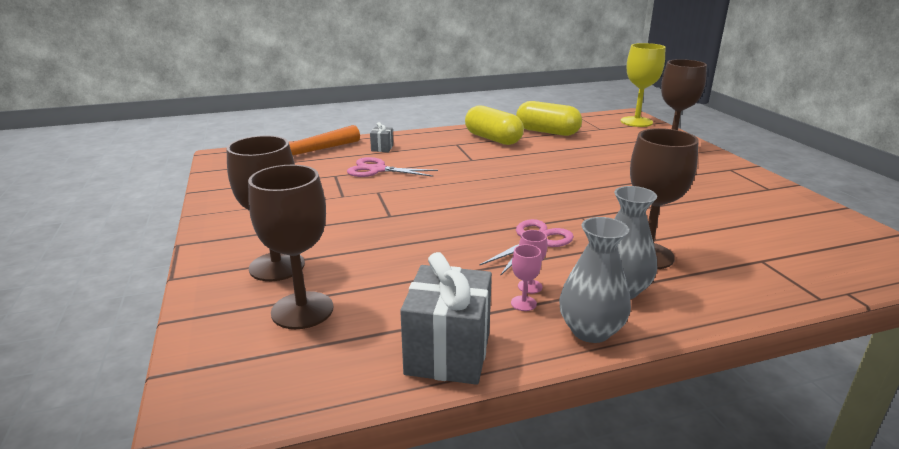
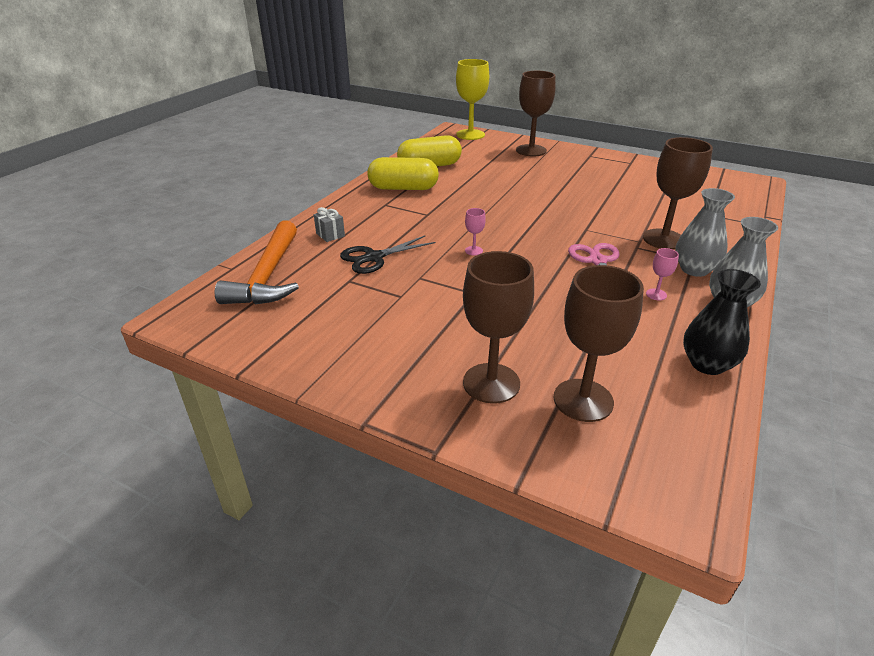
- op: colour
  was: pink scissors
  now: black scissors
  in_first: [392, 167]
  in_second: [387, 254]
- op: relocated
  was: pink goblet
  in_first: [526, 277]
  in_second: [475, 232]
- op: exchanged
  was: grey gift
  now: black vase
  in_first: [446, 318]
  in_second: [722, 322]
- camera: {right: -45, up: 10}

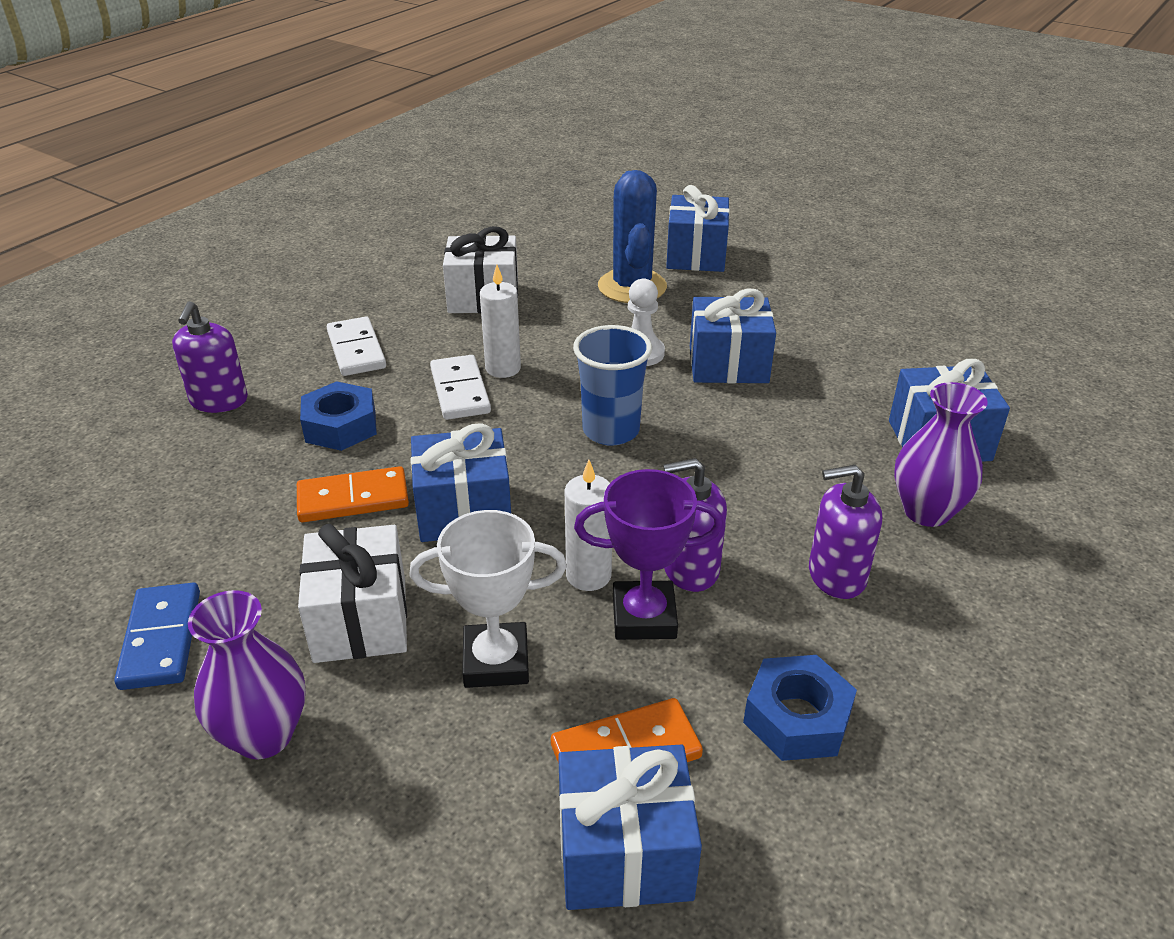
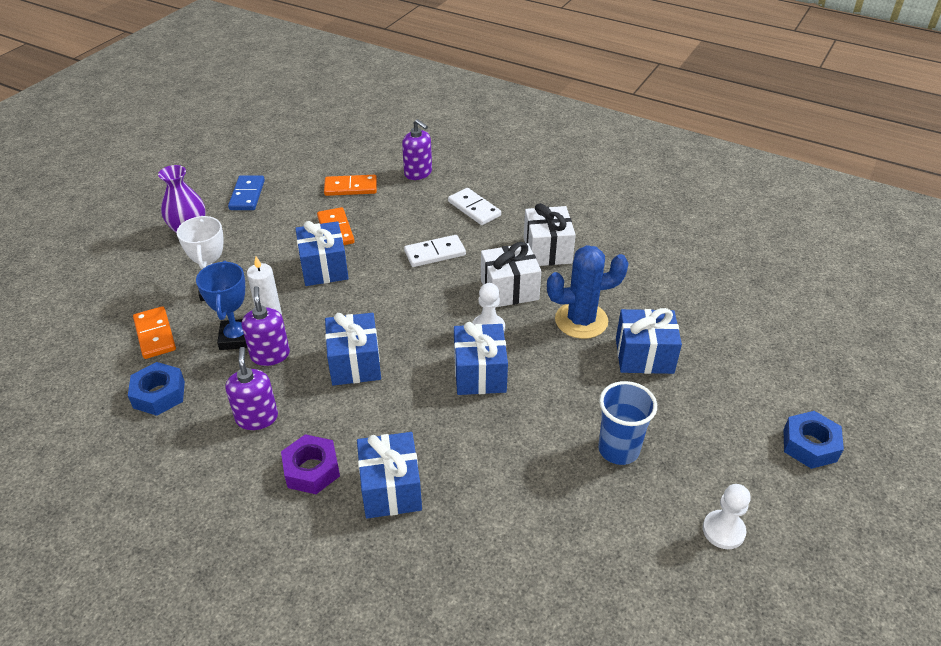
- op: missing
  was: white candle
  in_first: [500, 321]
- op: spun
  was: purple soap dispenser
  in_first: [210, 357]
  in_second: [417, 149]
  clockwise: -135
- op: spun
  was: white domino
  in_first: [356, 346]
  in_second: [474, 206]
  clockwise: 75
- op: relocated
  was: blue cup
  in_first: [612, 385]
  in_second: [627, 423]
- op: relocated
  was: blue nut
  in_first: [338, 416]
  in_second: [813, 440]
- op: exchanged
  was: purple vase
  now: purple nut
  in_first: [941, 454]
  in_second: [310, 464]
- op: colour
  was: purple trophy
  now: blue trophy
  in_first: [649, 554]
  in_second: [221, 305]
- op: relocated
  was: white gift
  in_first: [352, 593]
  in_second: [511, 274]
- op: spun
  was: blue domino
  in_first: [157, 636]
  in_second: [246, 192]
  clockwise: -75
- op: relocated
  was: blue gift
  in_first: [630, 827]
  in_second: [353, 349]
- op: appeared
  now: orange domino
  in_second: [350, 185]
- op: appeared
  now: white pawn
  in_second: [727, 516]
- camera: {right: 85, up: 5}

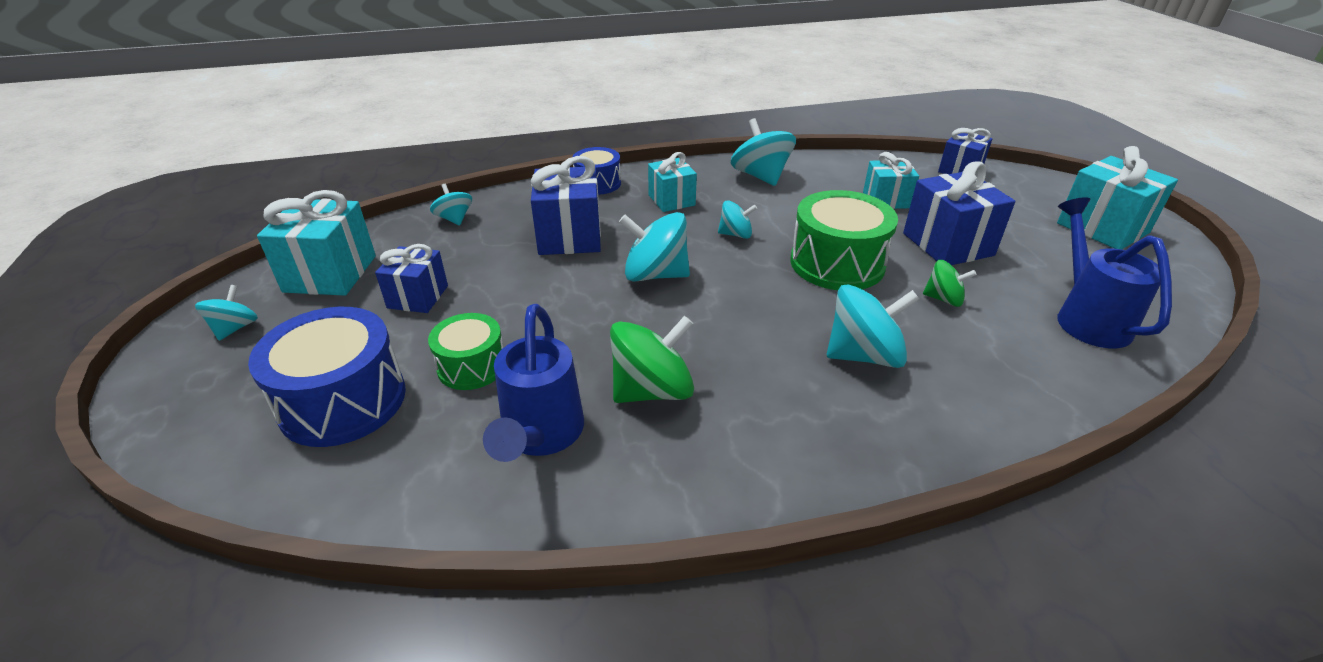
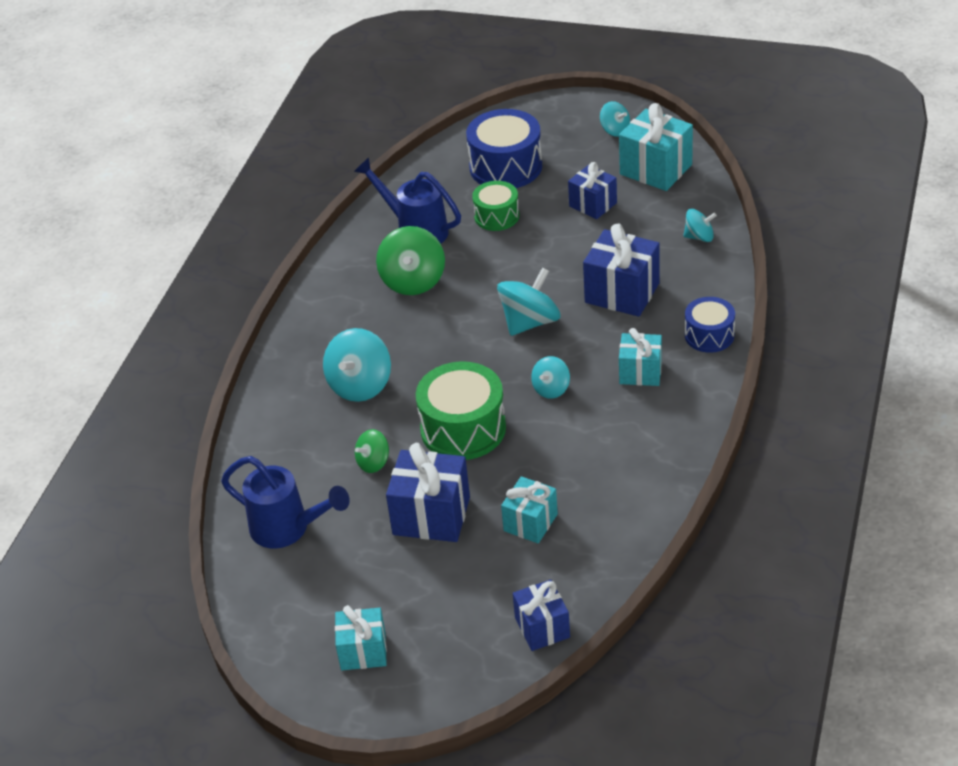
- op: missing
  was: turquoise spinning top
  in_first: [763, 152]
- op: size
  was: turquoise gift
  in_first: [1117, 197]
  in_second: [361, 637]
  ratio: 0.64
- camera: {right: 125, up: 5}

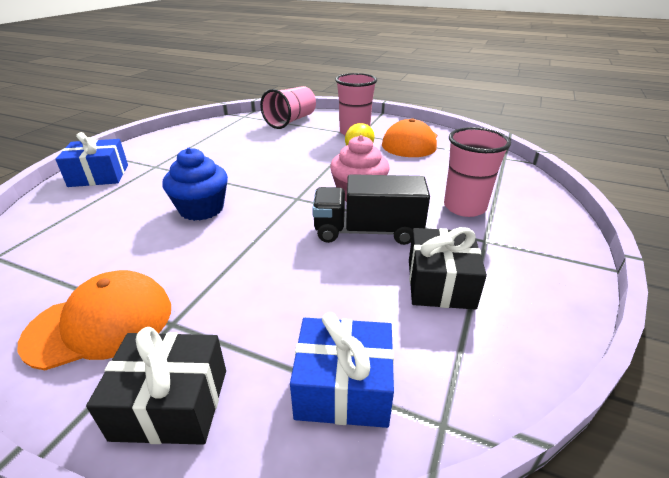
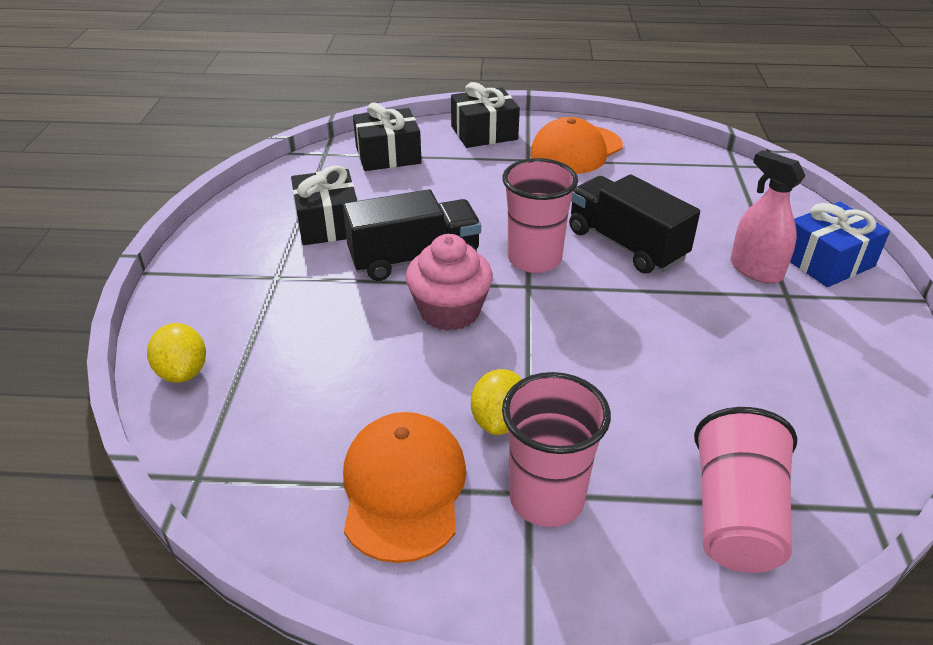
- op: relocated
  was: pink cup
  in_first: [477, 172]
  in_second: [540, 215]
- op: exchanged
  was: blue cupcake
  now: black truck
  in_first: [195, 184]
  in_second: [634, 223]
- op: colour
  was: blue gift
  now: black gift
  in_first: [342, 370]
  in_second: [387, 137]
- op: appeared
  now: pink spray bottle
  in_second: [767, 217]
- op: appeared
  now: yellow lemon
  in_second: [176, 353]
- camera: {right: 160, up: 5}

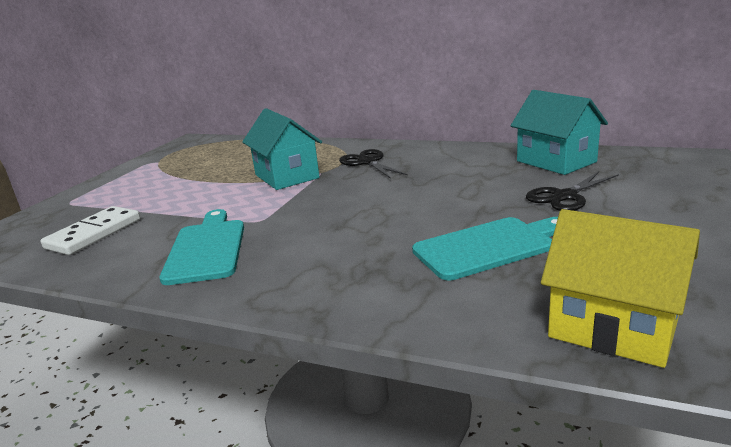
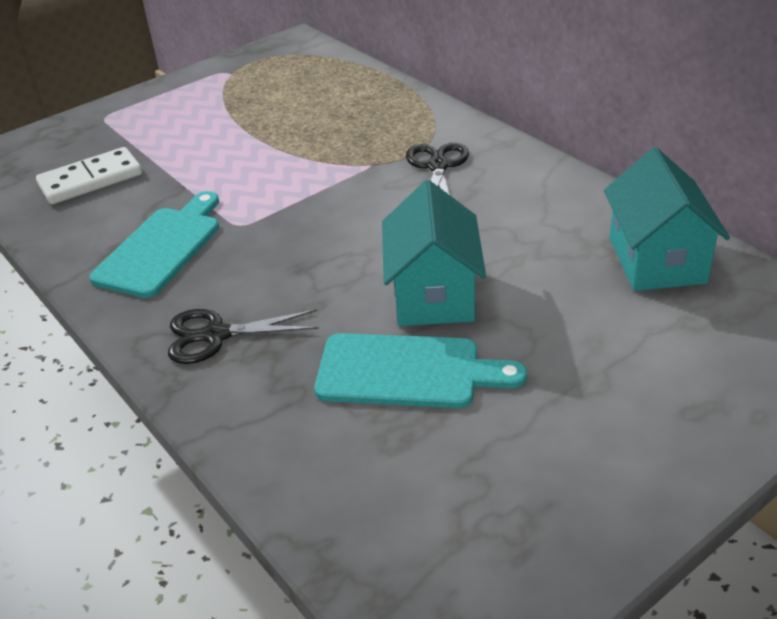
- op: relocated
  was: turquoise house
  in_first: [282, 149]
  in_second: [434, 253]
- op: relocated
  was: black scissors
  in_first: [572, 191]
  in_second: [243, 336]
- op: missing
  was: yellow house
  in_first: [620, 288]
- camera: {right: 30, up: 15}

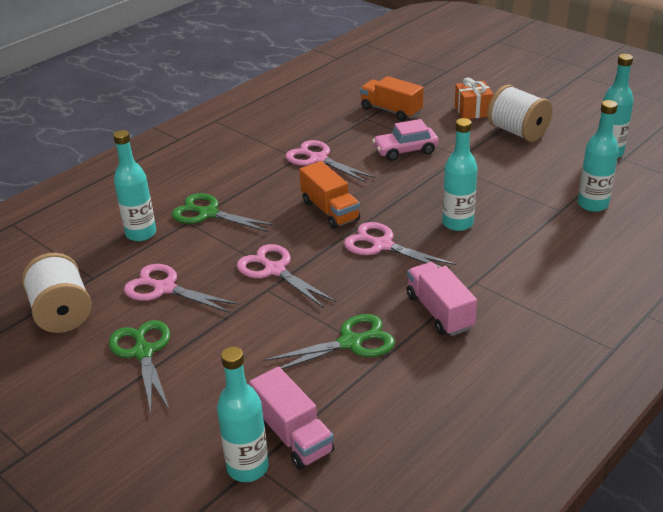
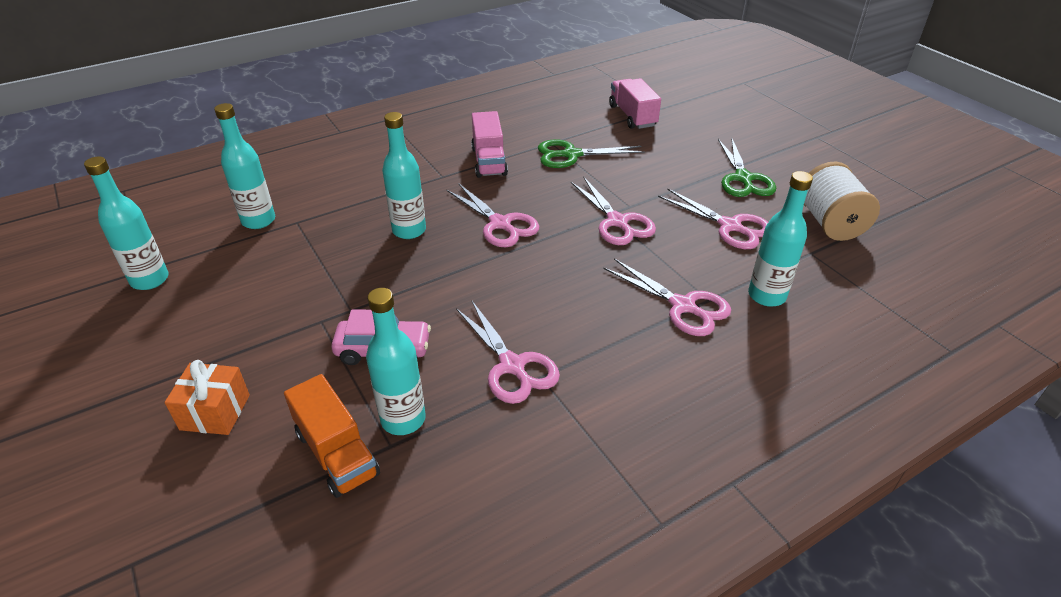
- op: missing
  was: white spool
  in_first: [520, 113]
- op: missing
  was: orange truck
  in_first: [329, 195]
- op: colour
  was: green scissors
  now: pink scissors
  in_first: [223, 212]
  in_second: [667, 297]
- op: relocated
  was: turquoise bottle
  in_first: [243, 414]
  in_second: [396, 361]
- camera: {right: -165, up: 5}

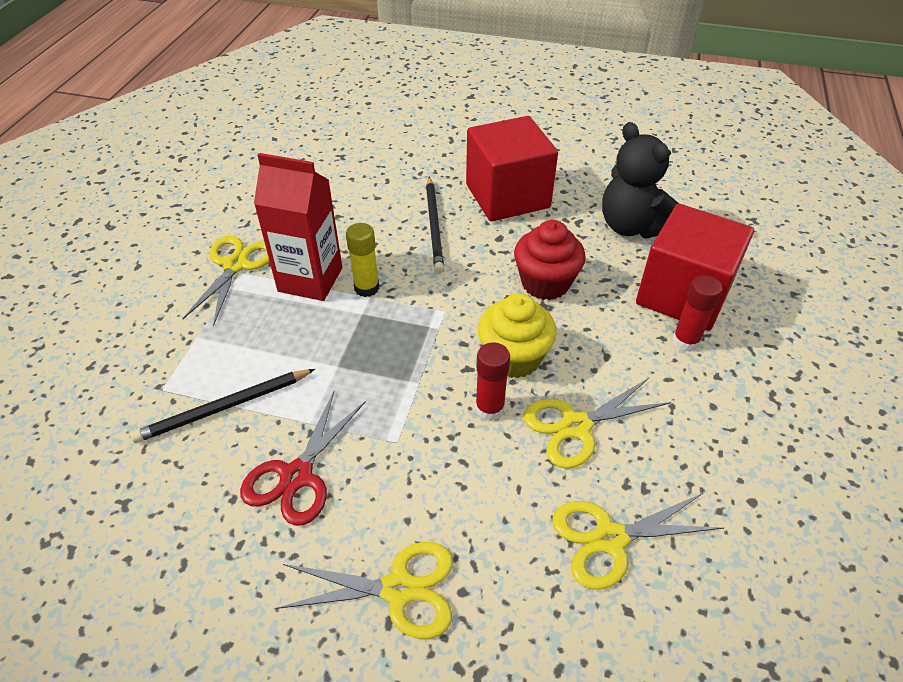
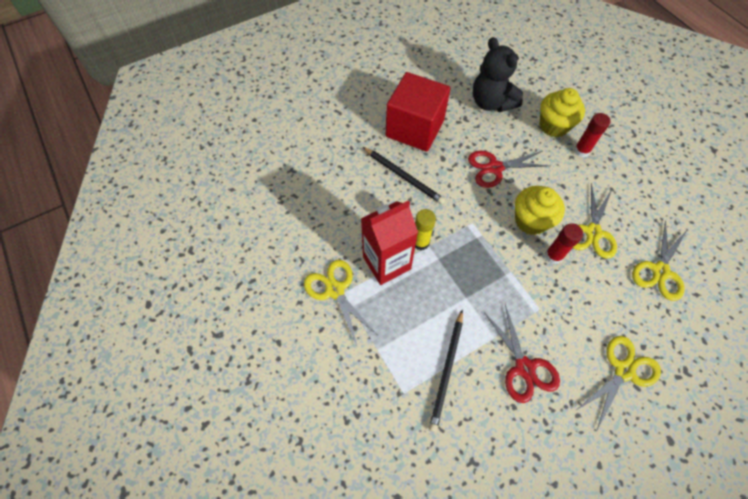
- op: spun
  was: black teddy bear
  in_first: [640, 180]
  in_second: [498, 74]
  clockwise: 45
- op: exchanged
  was: red cube
  now: yellow cupcake
  in_first: [695, 267]
  in_second: [562, 112]
- op: exchanged
  was: red cupcake
  now: red scissors
  in_first: [550, 260]
  in_second: [509, 169]
- camera: {right: -45, up: 15}

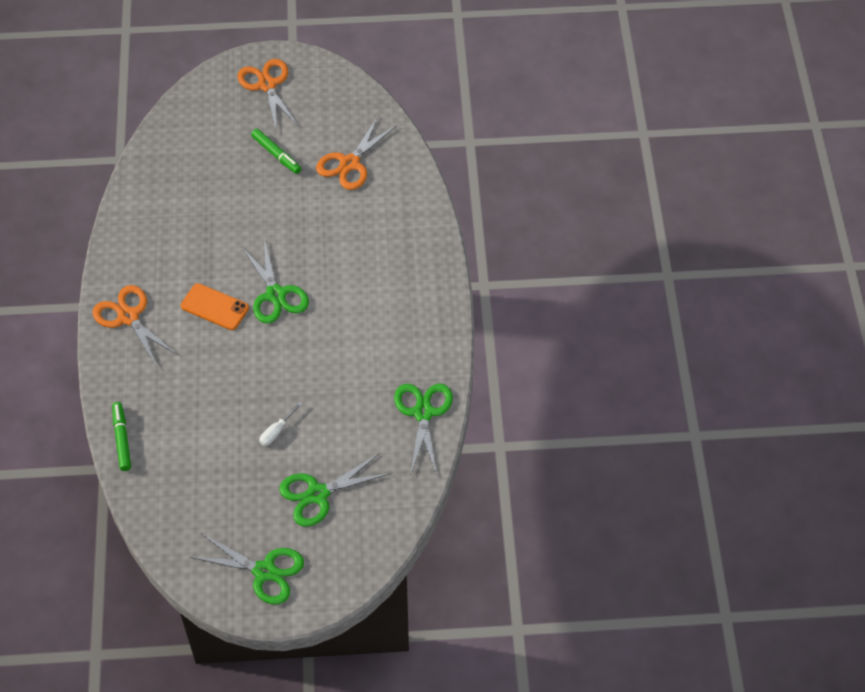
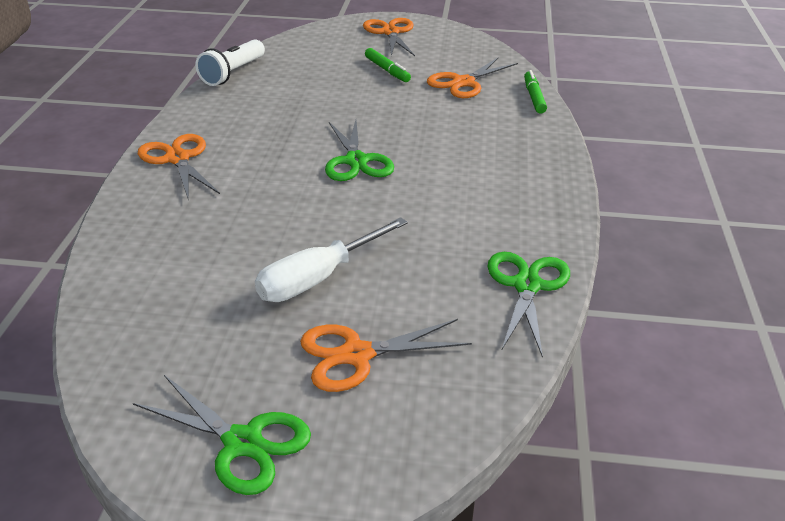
- op: missing
  was: orange phone
  in_first: [215, 306]
- op: relocated
  was: green marker
  in_first: [121, 436]
  in_second: [535, 92]
- op: size
  was: white screwdriver
  in_first: [280, 424]
  in_second: [331, 259]
  ratio: 2.17
- op: colour
  was: green scissors
  now: orange scissors
  in_first: [335, 490]
  in_second: [386, 355]
- op: appeared
  now: white flashlight
  in_second: [230, 62]
- camera: {right: 10, up: -20}

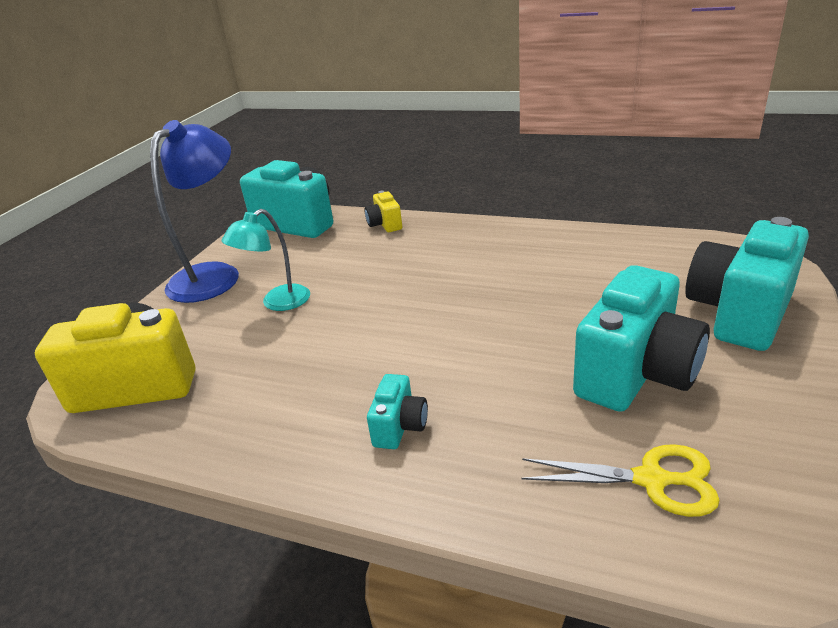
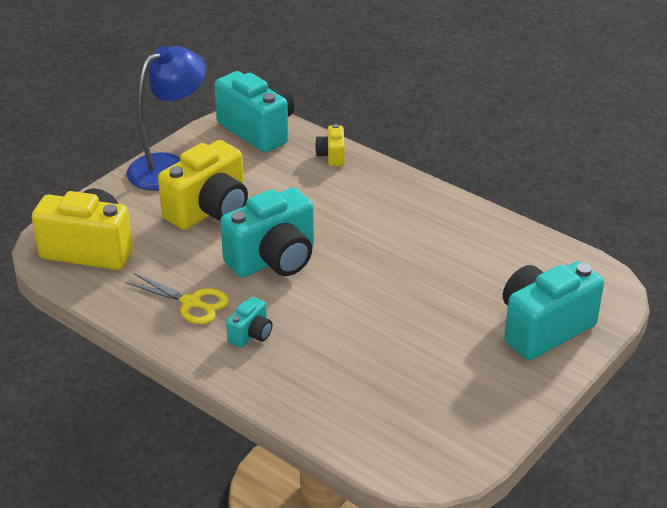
- op: exchanged
  was: turquoise lamp
  now: yellow camera
  in_first: [266, 260]
  in_second: [203, 185]
- op: relocated
  was: turquoise camera
  in_first: [641, 338]
  in_second: [267, 232]
- op: relocated
  was: yellow scissors
  in_first: [620, 480]
  in_second: [177, 298]
- camera: {right: 15, up: 5}

